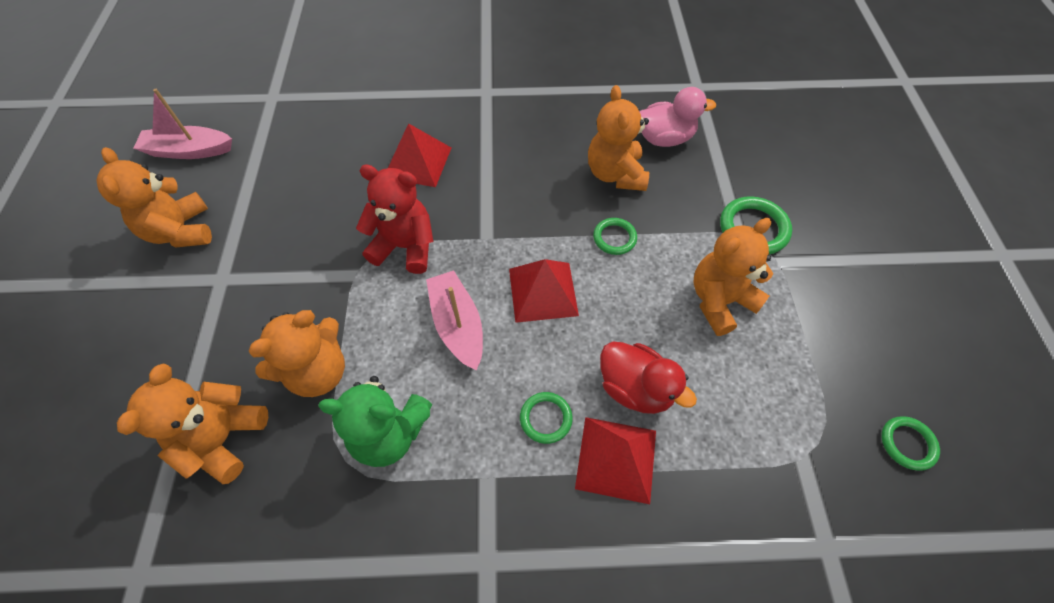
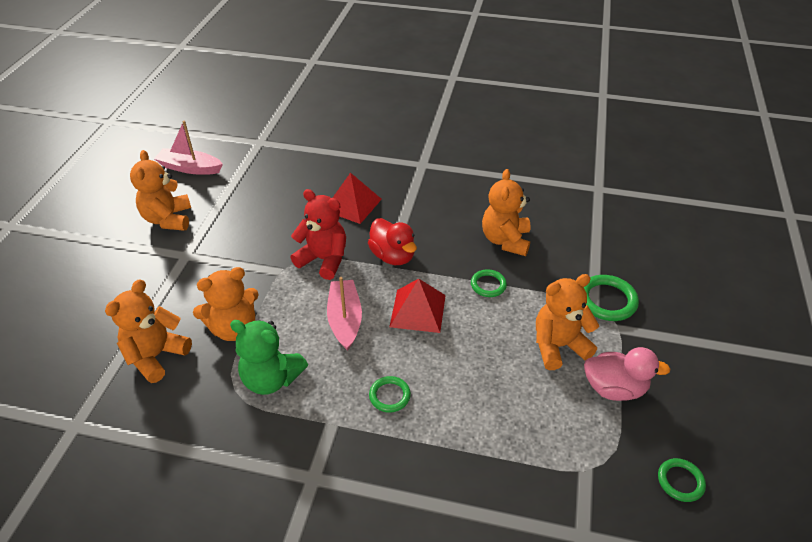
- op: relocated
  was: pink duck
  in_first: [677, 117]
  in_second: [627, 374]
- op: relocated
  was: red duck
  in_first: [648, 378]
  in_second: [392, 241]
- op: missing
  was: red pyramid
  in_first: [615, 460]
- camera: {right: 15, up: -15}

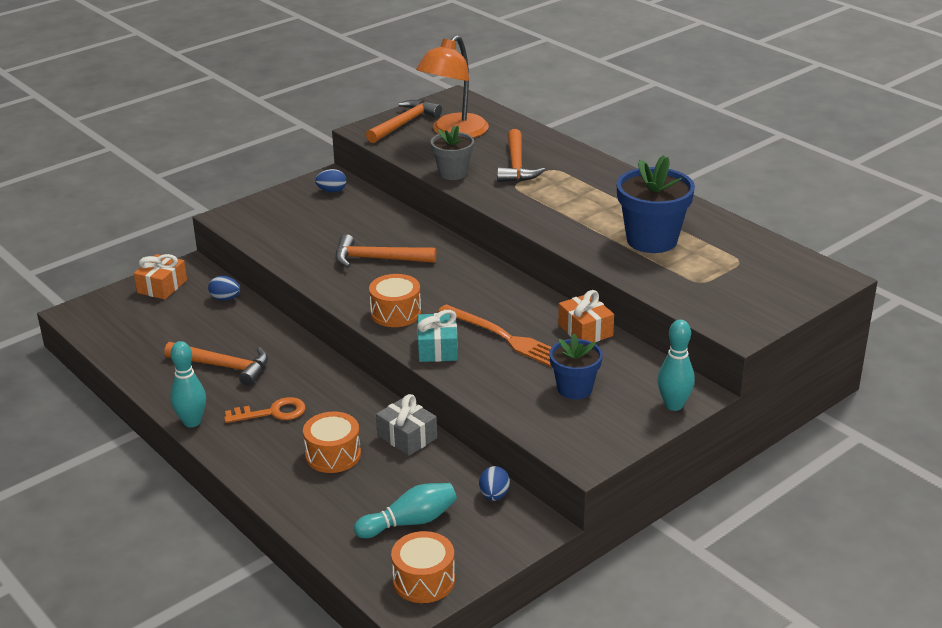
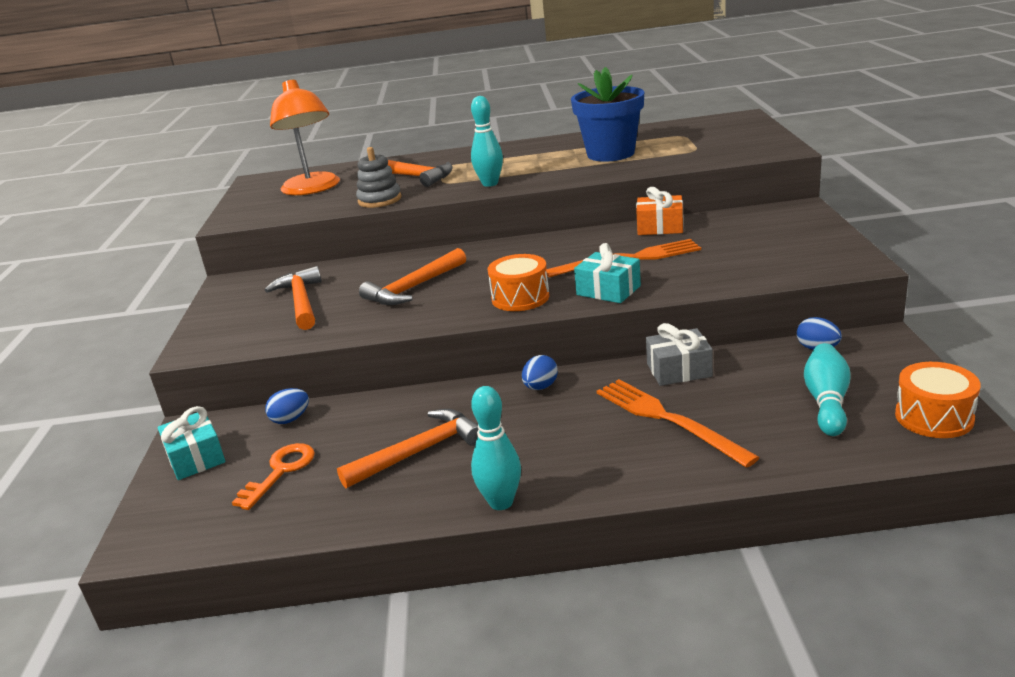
- op: relocated
  was: orange hammer
  in_first: [404, 121]
  in_second: [293, 298]
- op: exchanged
  was: grey flower pot
  now: grey stacking toy
  in_first: [452, 153]
  in_second: [379, 177]
- op: relocated
  was: blue egg
  in_first: [330, 180]
  in_second: [540, 372]
- op: colour
  was: orange gift
  now: turquoise gift
  in_first: [160, 277]
  in_second: [191, 443]
- op: relocated
  was: turquoise bowling pin
  in_first: [676, 365]
  in_second: [487, 141]
- op: missing
  was: blue flower pot
  in_first: [576, 367]
- op: relocated
  was: orange key
  in_first: [265, 410]
  in_second: [273, 476]
- op: exchanged
  was: orange drum
  now: orange fork
  in_first: [332, 442]
  in_second: [678, 423]
- camera: {right: -50, up: -5}

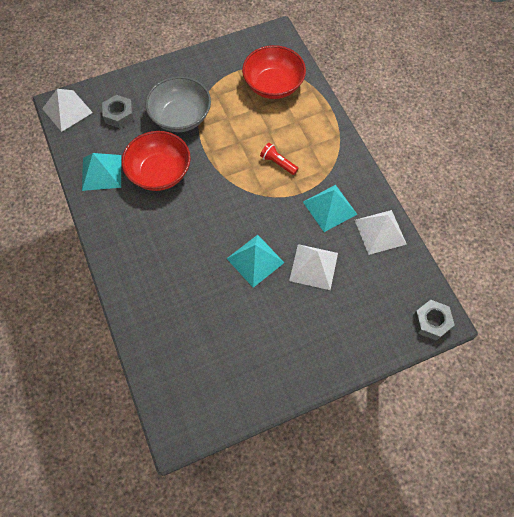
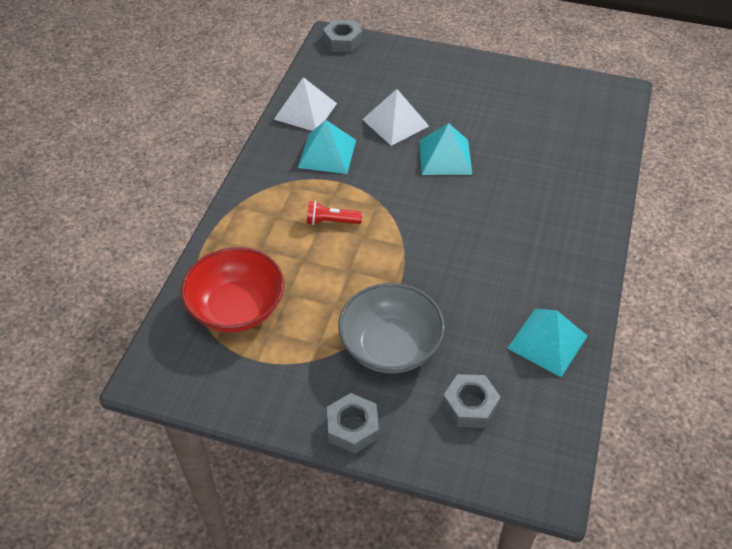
- op: missing
  was: white pyramid
  in_first: [67, 110]
- op: missing
  was: red bowl
  in_first: [156, 161]
- op: spun
  was: red flashlight
  in_first: [279, 159]
  in_second: [334, 213]
  clockwise: 105
- op: appeared
  now: grey nut
  in_second: [353, 423]
- camera: {right: -140, up: -15}

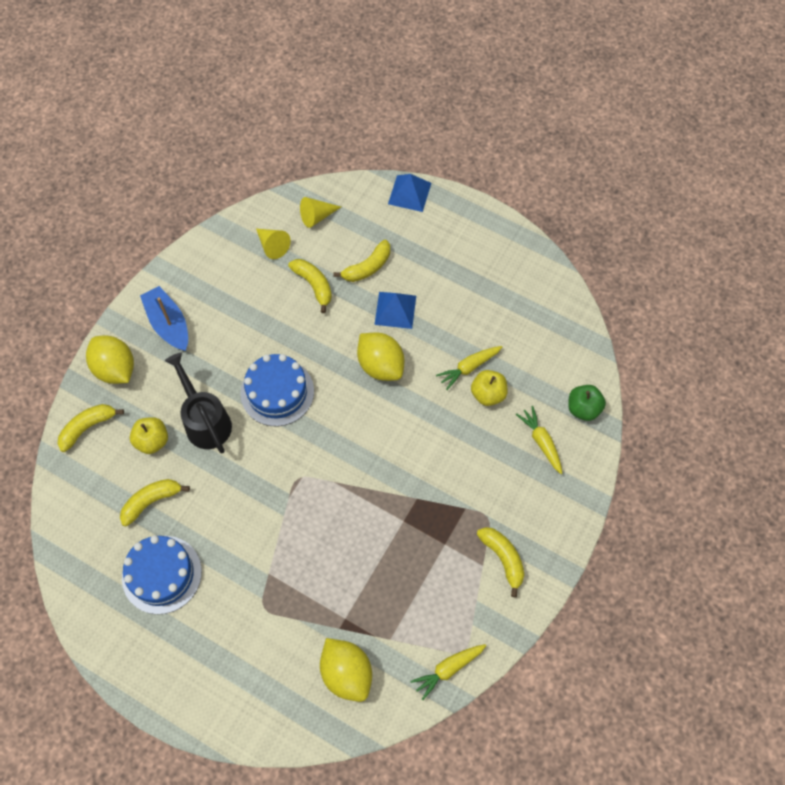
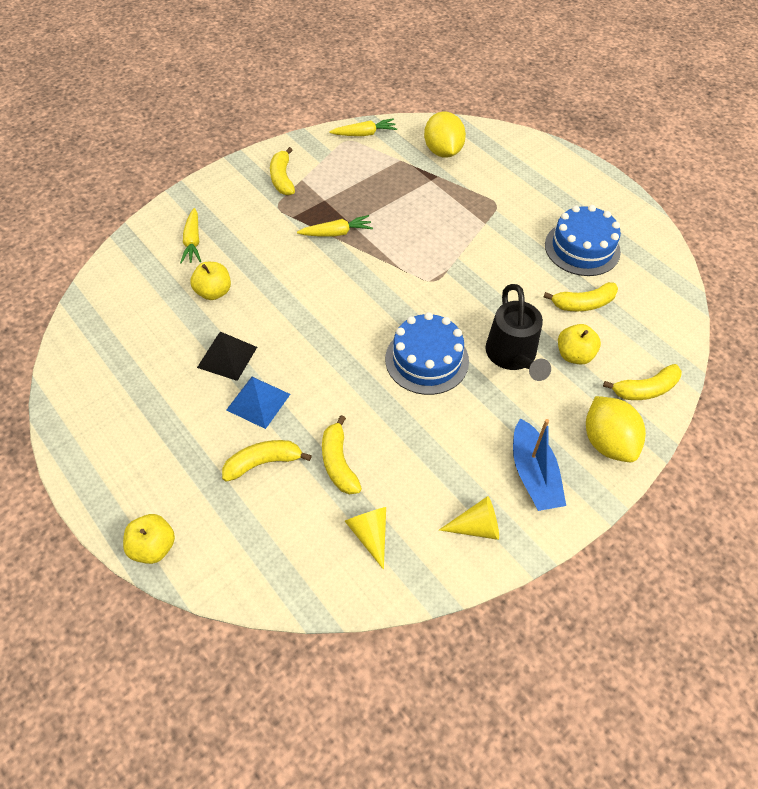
- op: exchanged
  was: blue pyramid
  now: yellow apple
  in_first: [409, 193]
  in_second: [149, 539]
- op: relocated
  was: yellow cone
  in_first: [320, 212]
  in_second: [469, 518]
- op: missing
  was: yellow lemon
  in_first: [380, 357]
- op: relocated
  was: yellow carrot
  in_first: [469, 368]
  in_second: [335, 225]
- op: missing
  was: green apple
  in_first: [587, 403]
- op: appeared
  now: black pyramid
  in_second: [227, 356]
- camera: {right: -160, up: -10}

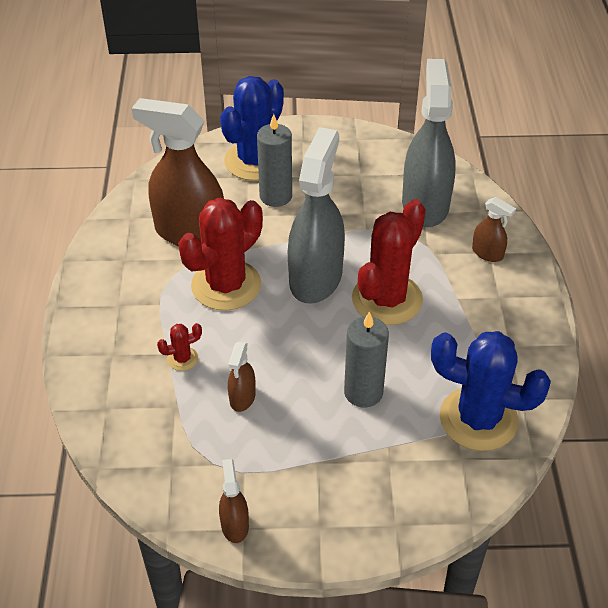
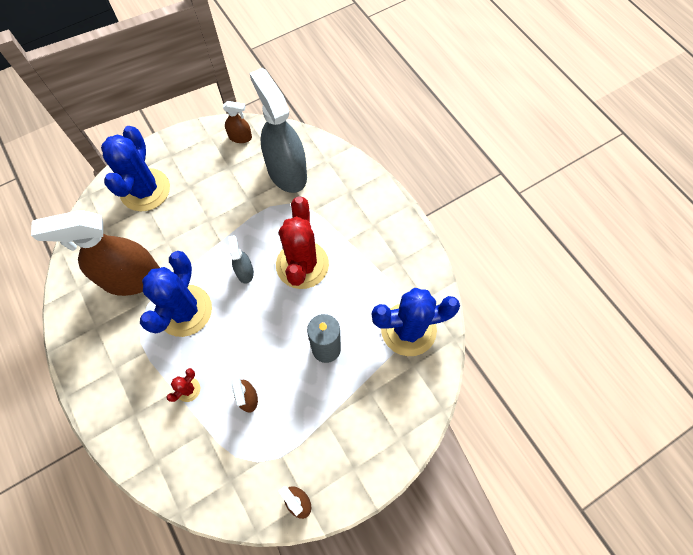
- op: missing
  was: grey candle
  in_first: [274, 160]
- op: size
  was: grey spray bottle
  in_first: [316, 215]
  in_second: [241, 259]
  ratio: 0.44
- op: relocated
  was: brown spray bottle
  in_first: [494, 229]
  in_second: [237, 122]
- op: colour
  was: red cactus
  now: blue cactus
  in_first: [220, 254]
  in_second: [176, 294]
- camera: {right: -30, up: 20}

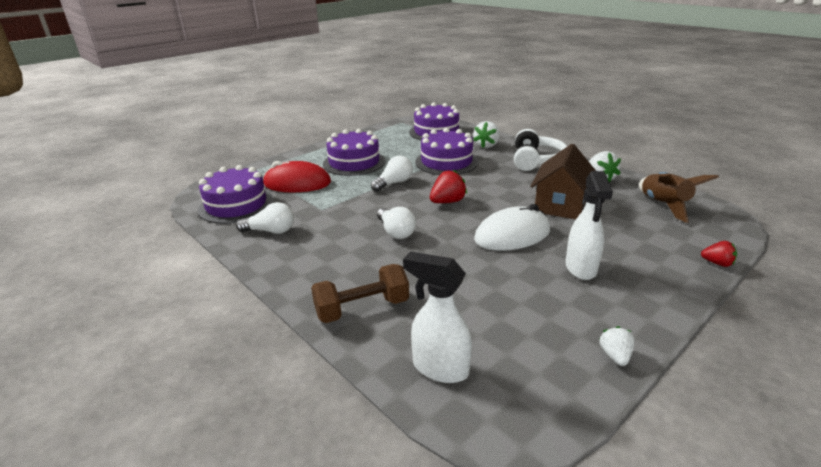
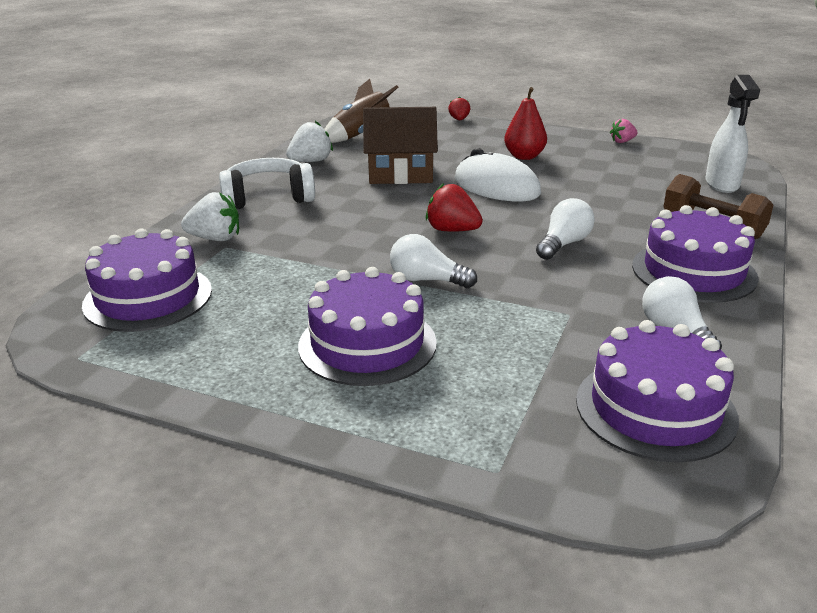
- op: relocated
  was: purple cake
  in_first: [446, 151]
  in_second: [695, 254]
- op: missing
  was: red mouse
  in_first: [297, 176]
- op: exchanged
  was: white spray bottle
  now: red pear
  in_first: [589, 225]
  in_second: [525, 123]
- op: colour
  was: white strawberry
  now: pink strawberry
  in_first: [617, 346]
  in_second: [624, 131]
- camera: {right: -115, up: 0}

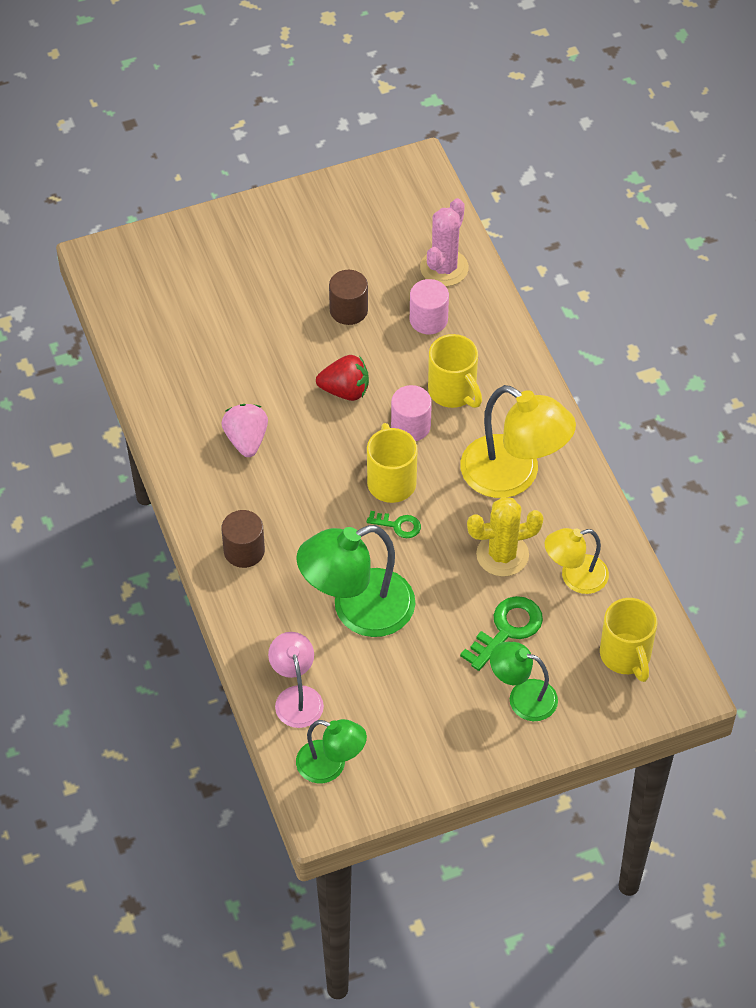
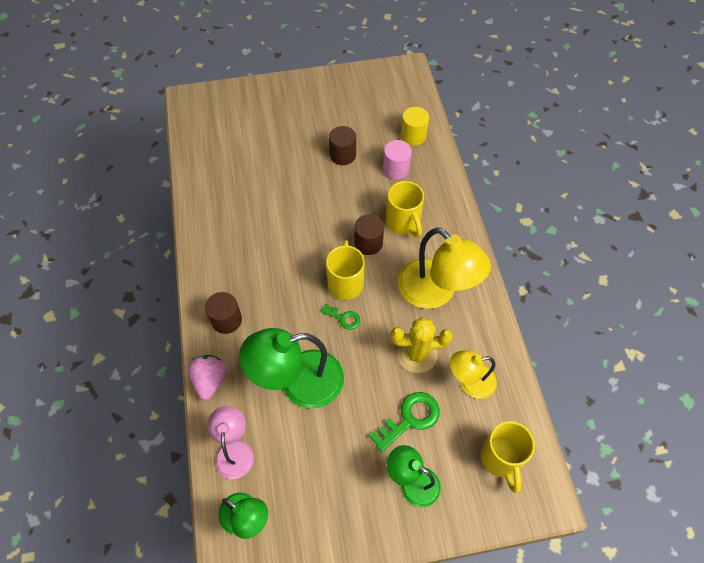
- op: exchanged
  was: pink cactus
  now: yellow cylinder
  in_first: [444, 242]
  in_second: [415, 126]
- op: missing
  was: red strawberry
  in_first: [342, 378]
- op: colour
  was: pink cylinder
  now: brown cylinder
  in_first: [411, 413]
  in_second: [369, 234]
- op: relocated
  was: pink strawberry
  in_first: [244, 430]
  in_second: [207, 377]
- camera: {right: 10, up: 5}

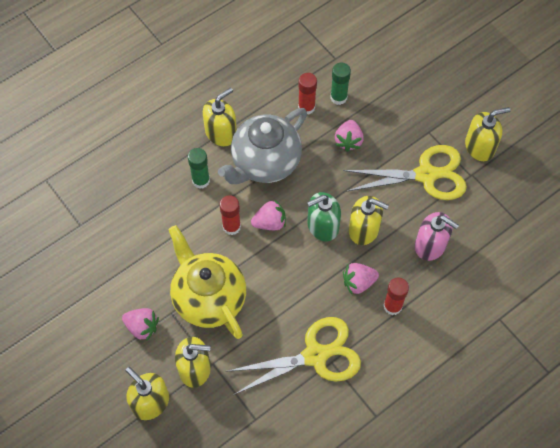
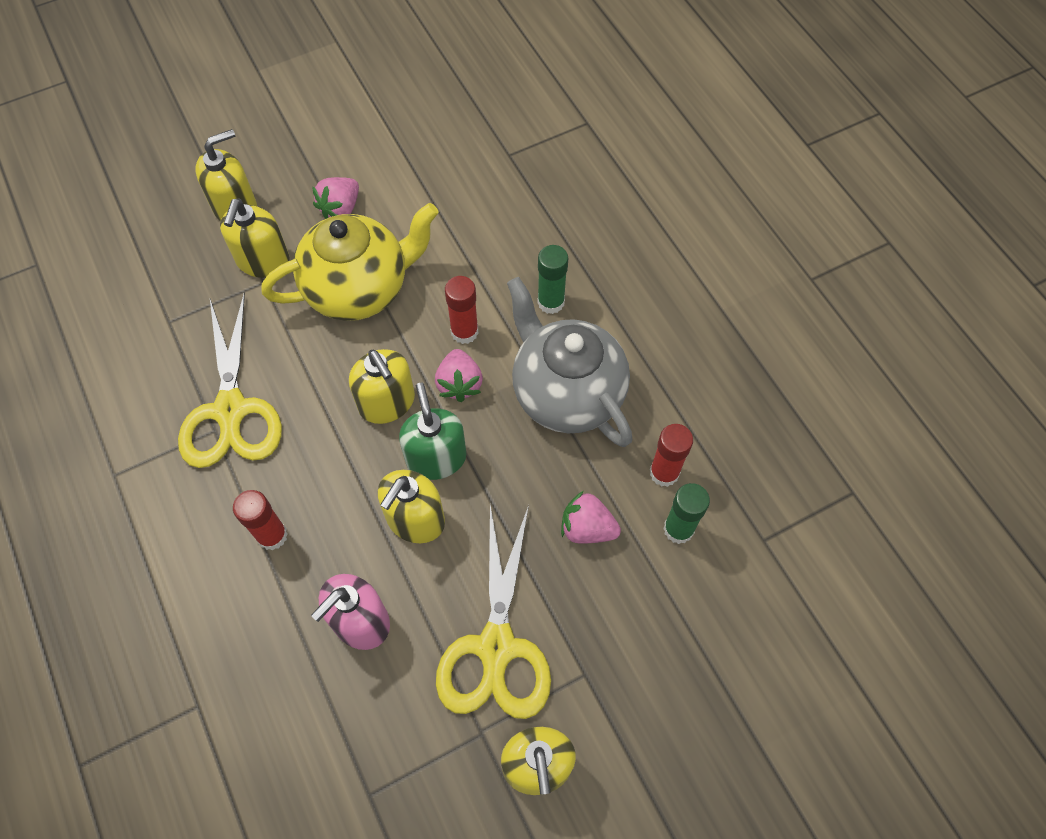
- op: relocated
  was: yellow soap dispenser
  in_first: [220, 116]
  in_second: [382, 386]
- op: missing
  was: pink strawberry
  in_first: [361, 278]
- camera: {right: 100, up: 0}

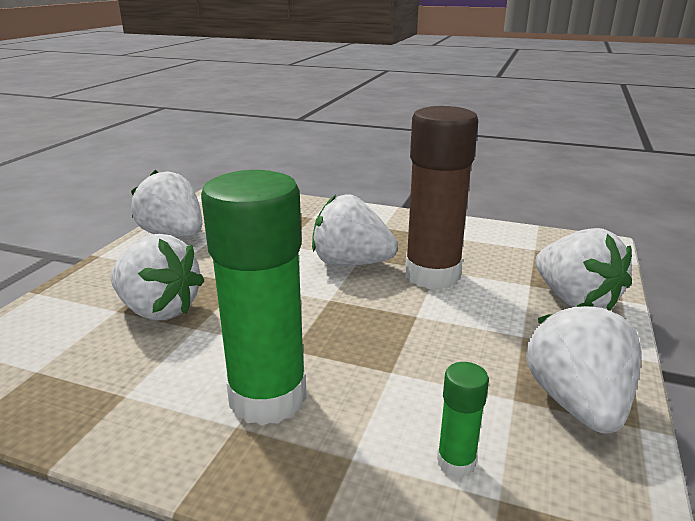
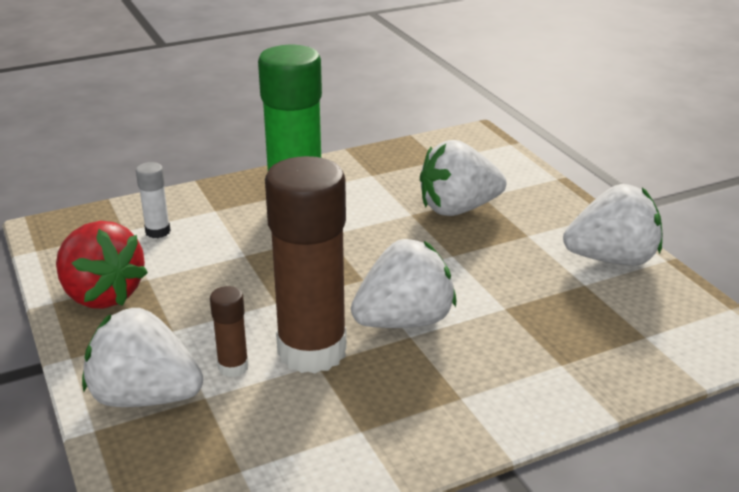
- op: colour
  was: white strawberry
  now: red strawberry
  in_first: [583, 367]
  in_second: [102, 265]
- op: colour
  was: green glue stick
  now: white glue stick
  in_first: [463, 420]
  in_second: [153, 200]
- op: appeared
  now: brown glue stick
  in_second: [229, 331]
- camera: {right: 135, up: 5}

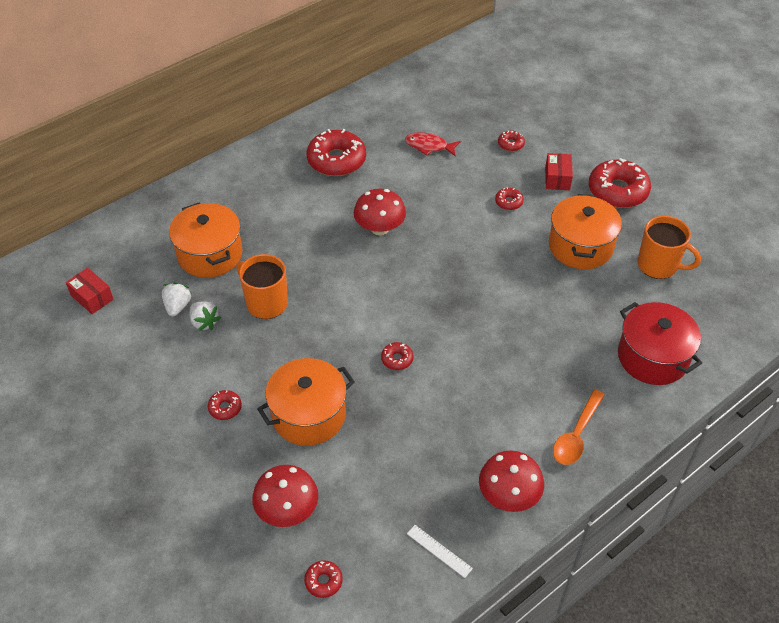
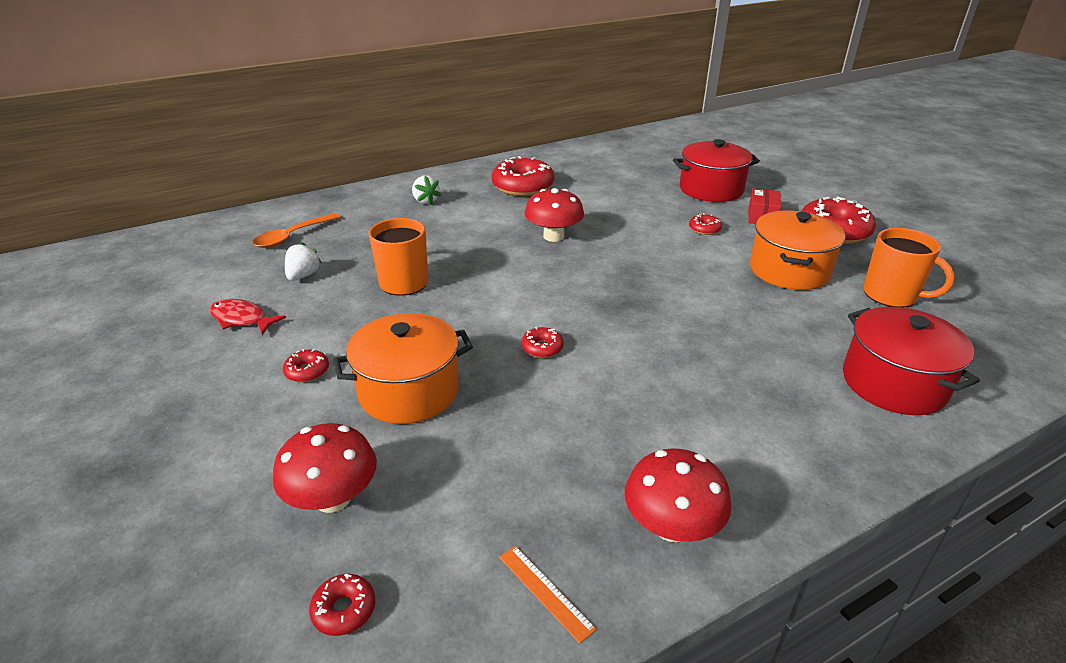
- op: exchanged
  was: red donut
  now: red pot
  in_first: [511, 141]
  in_second: [716, 170]
- op: relocated
  was: red fish
  in_first: [433, 144]
  in_second: [247, 317]
- op: missing
  was: orange pot
  in_first: [206, 240]
- op: missing
  was: red box
  in_first: [90, 291]
- op: relocated
  was: white strawberry
  in_first: [205, 316]
  in_second: [426, 190]
- op: relocated
  was: orange spoon
  in_first: [579, 427]
  in_second: [297, 230]
- op: colour
  was: white ruler
  now: orange ruler
  in_first: [440, 551]
  in_second: [547, 595]
- camera: {right: 10, up: -15}

